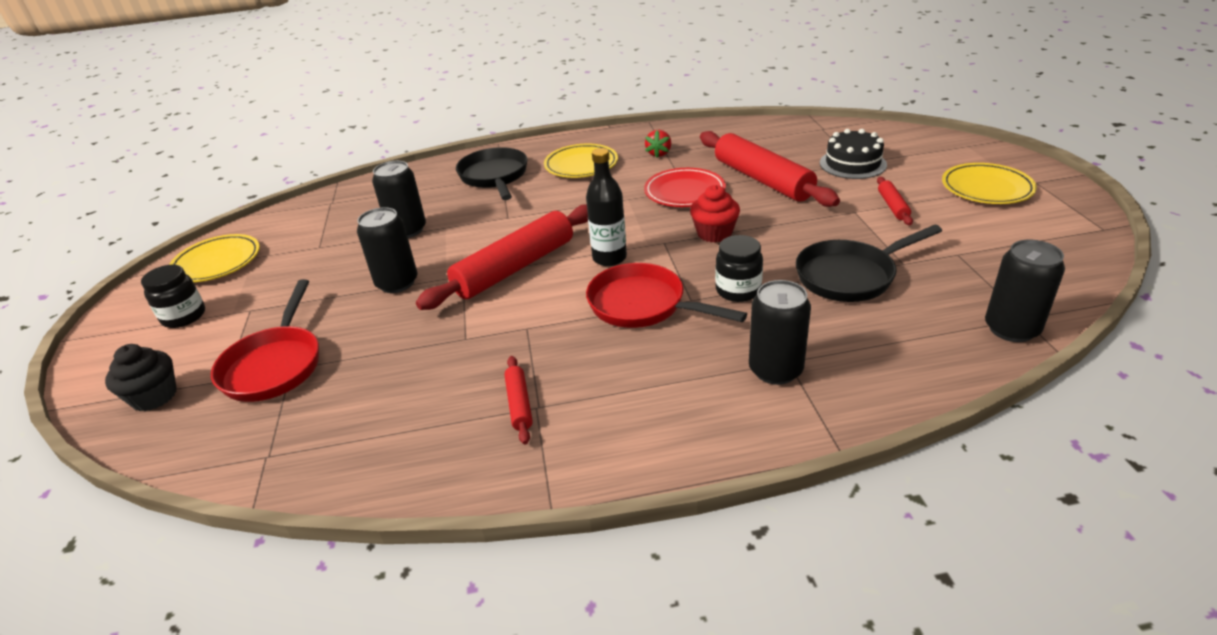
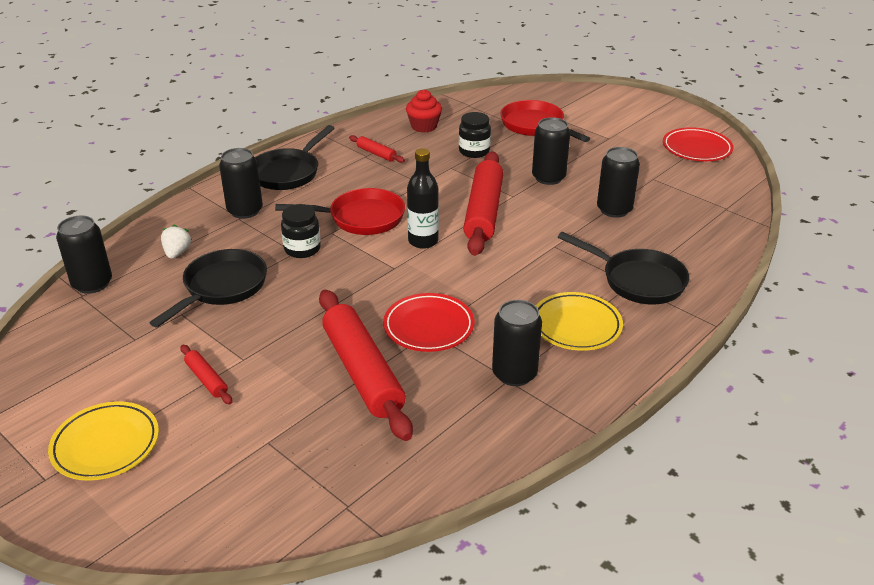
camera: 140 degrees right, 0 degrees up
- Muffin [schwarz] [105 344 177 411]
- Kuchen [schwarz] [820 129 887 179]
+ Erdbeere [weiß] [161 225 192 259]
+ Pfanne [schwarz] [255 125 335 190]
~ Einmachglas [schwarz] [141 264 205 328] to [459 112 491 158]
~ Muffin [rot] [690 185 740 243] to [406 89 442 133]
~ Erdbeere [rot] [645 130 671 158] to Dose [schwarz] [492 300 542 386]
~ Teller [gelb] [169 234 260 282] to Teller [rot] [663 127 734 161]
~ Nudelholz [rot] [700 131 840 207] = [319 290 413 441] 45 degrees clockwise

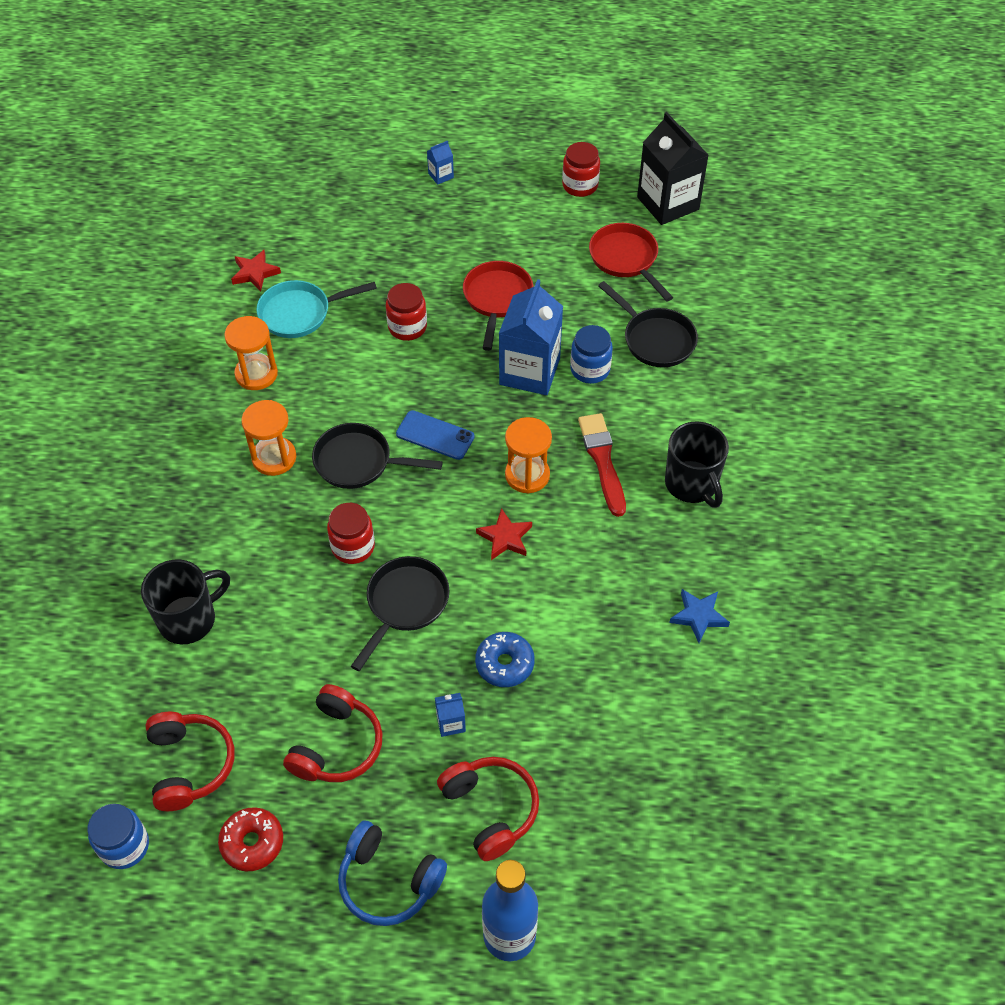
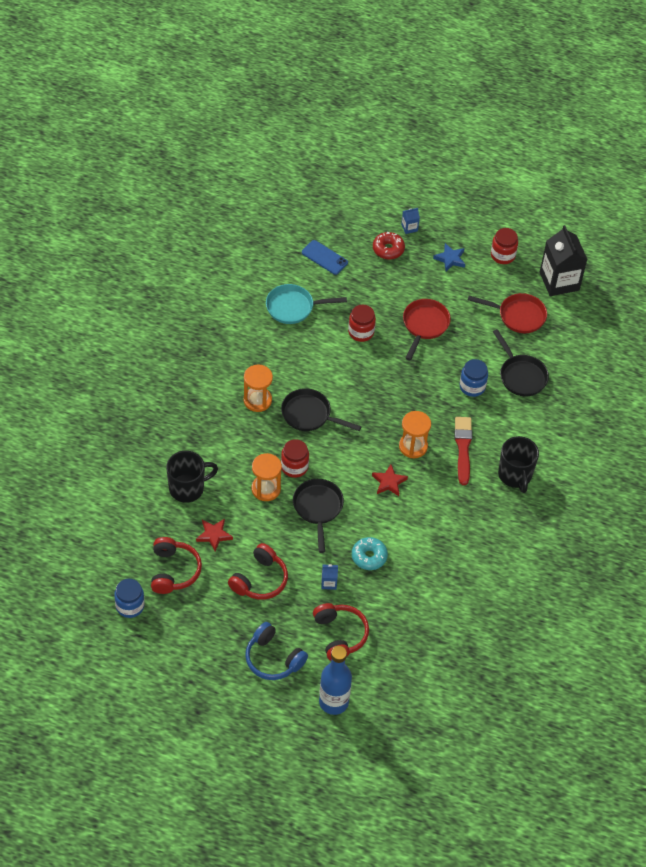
camera: 10 degrees right, 0 degrees up
- Getränkekarton [blau] [499 279 563 395]
~ Donut [rot] [218 807 283 871] to [373 232 405 260]
~ Sanduhr [orange] [224 316 278 390] to [252 453 282 501]
~ Stern [rot] [231 250 281 291] to [196 519 233 552]
~ Handy [blau] [396 410 475 460] to [302 240 348 275]
~ Stern [blau] [669 589 730 643] to [433 243 465 271]
~ Donut [blau] [475 632 535 687] to Donut [türkis] [352 537 388 570]
~ Pfanne [schwarz] [351 556 450 671] = [293 479 344 553] 45 degrees counterclockwise
~ Pfanne [rot] [589 223 673 302] = [468 293 547 333] 120 degrees clockwise

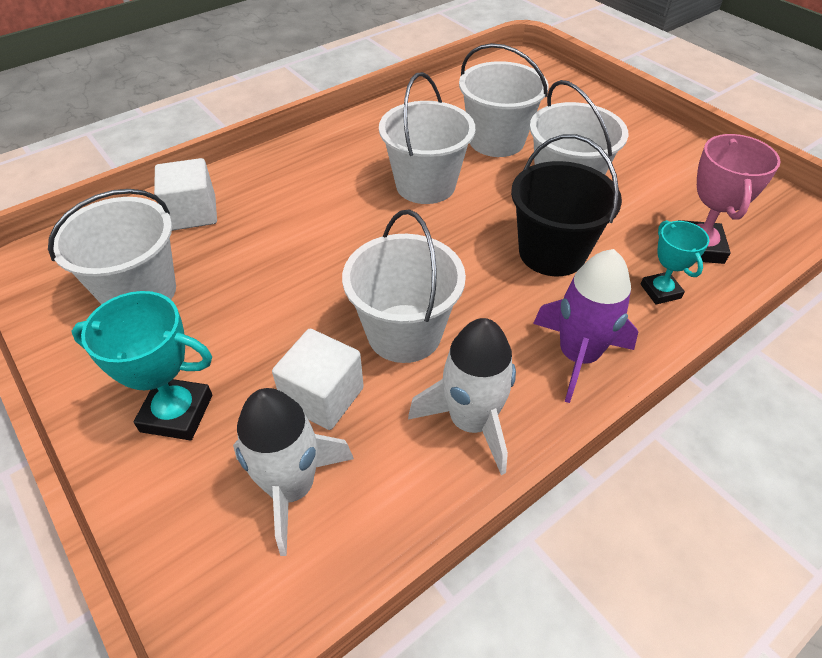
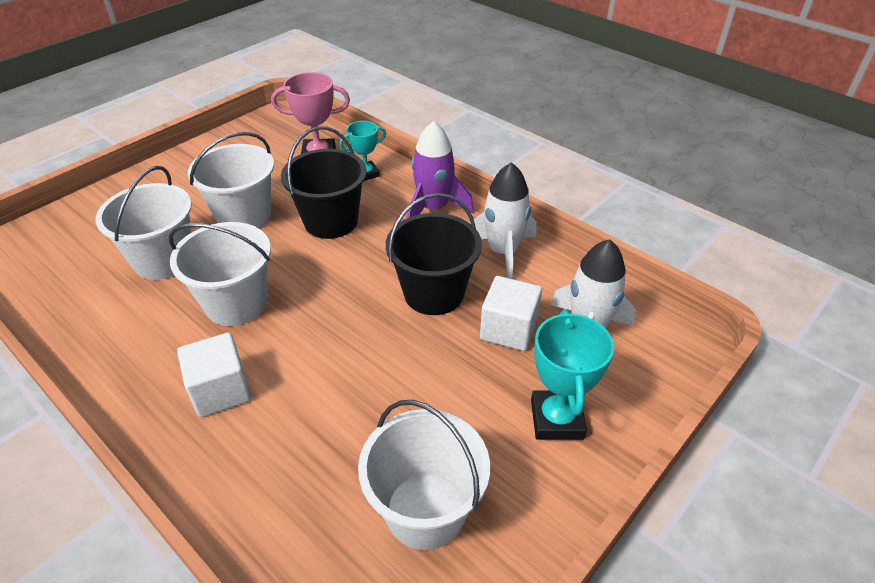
camera: 100 degrees left, 5 degrees down
~ Kubus [weiß] [154 158 217 231] to [177 332 251 417]
~ Eimer [weiß] [342 210 466 363] to Eimer [schwarz] [386 193 482 315]

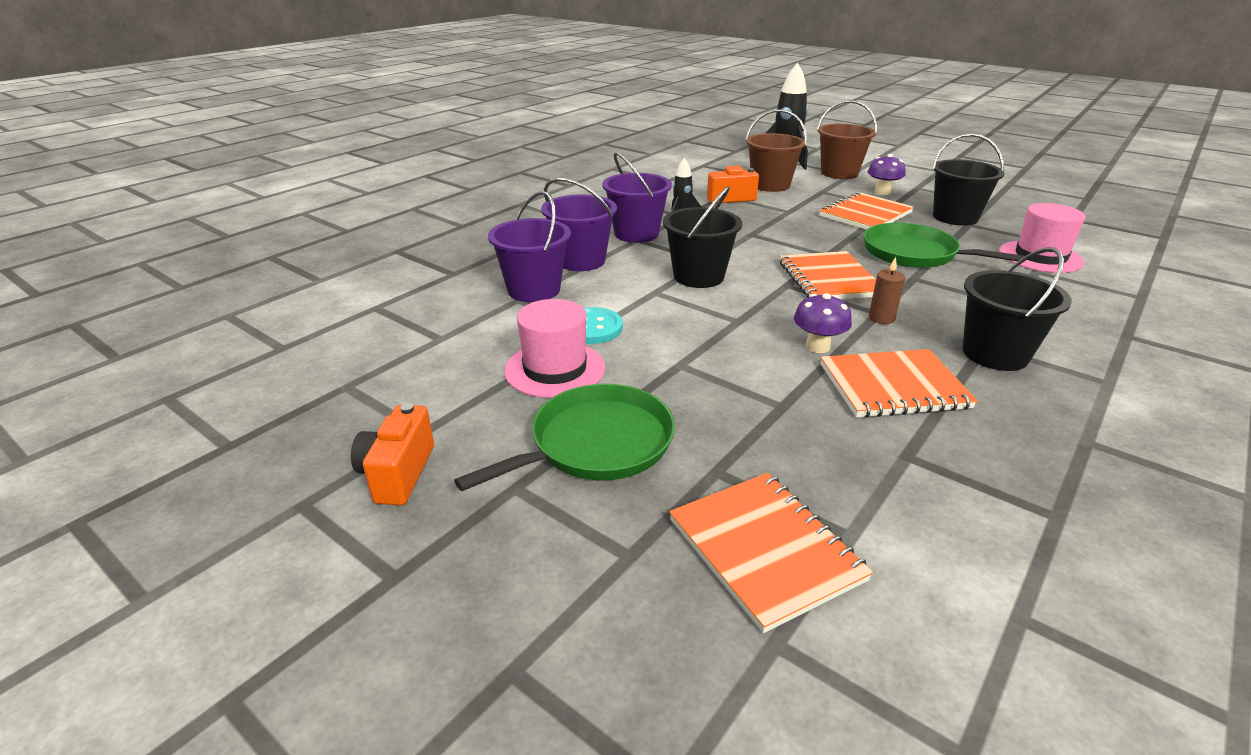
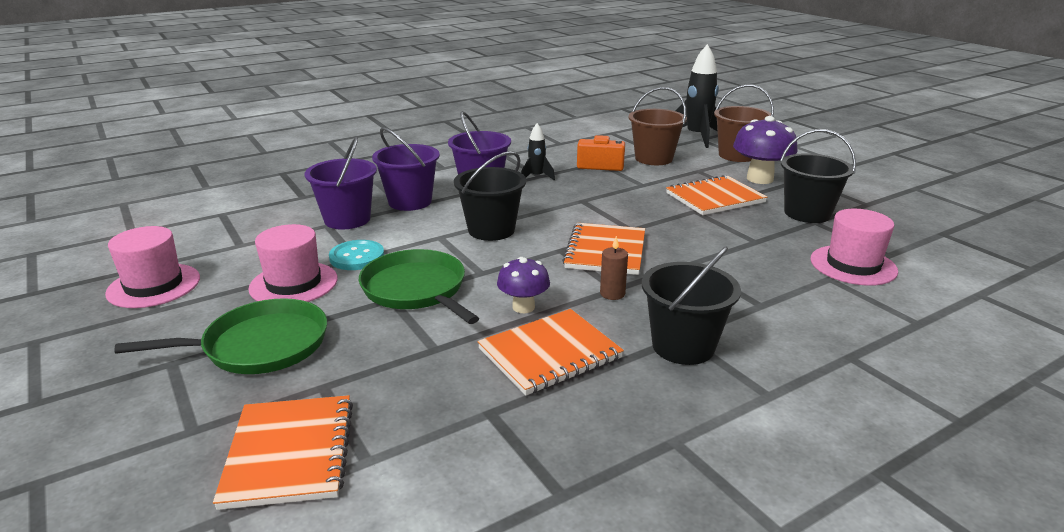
camera: 20 degrees right, 5 degrees down
- Kamera [orange] [351 403 434 505]
+ Hut [rosa] [105 226 200 308]
~ Pfanne [grün] [863 223 1025 268] to [359 249 479 324]
~ Notizbuch [orange] [821 349 978 418] = [477 309 624 395] 45 degrees counterclockwise
~ Pilz [lila] [868 154 906 195] = [733 116 798 184] x1.65

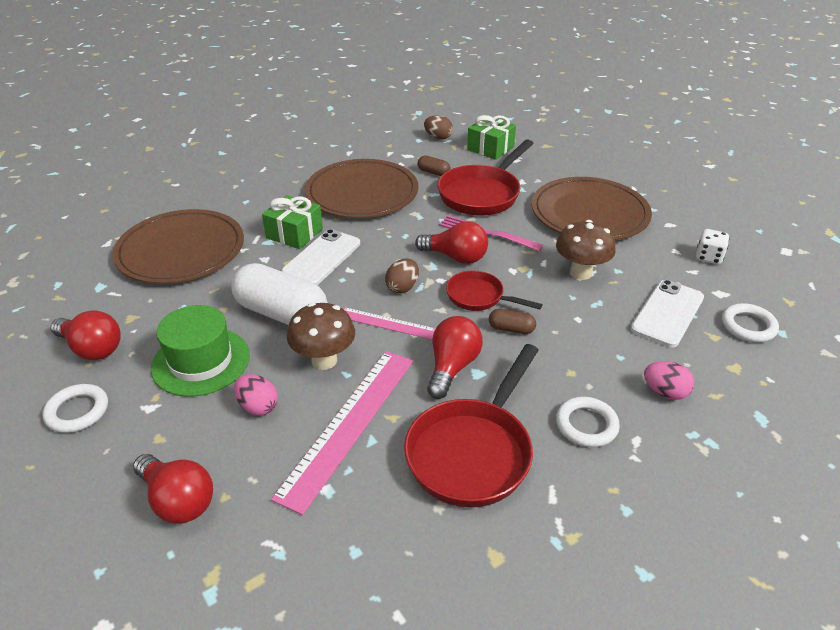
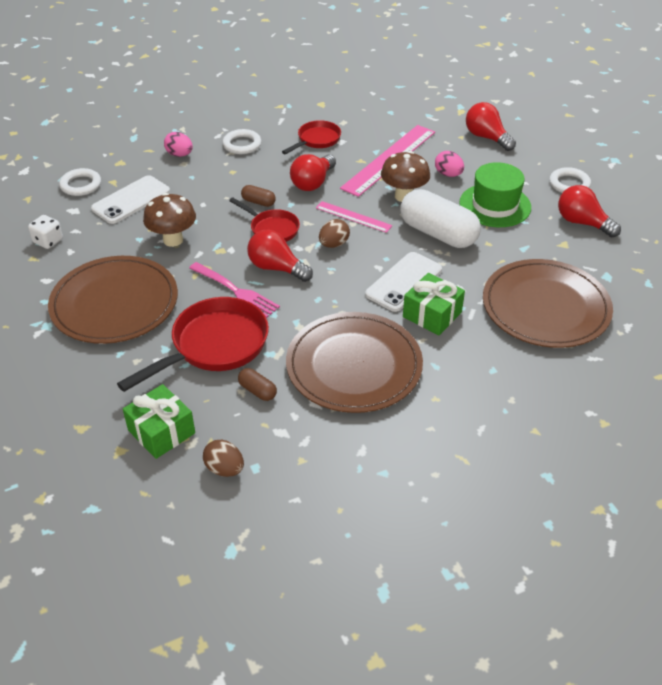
camera: 170 degrees left, 5 degrees up
~ Pfanne [rot] [404 344 539 508] = [282 120 341 154] x0.58

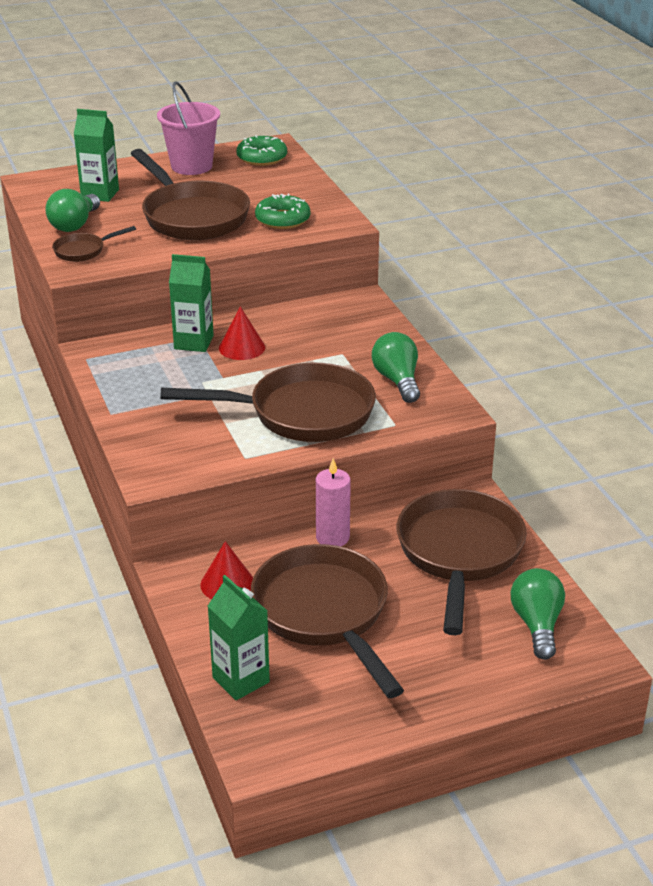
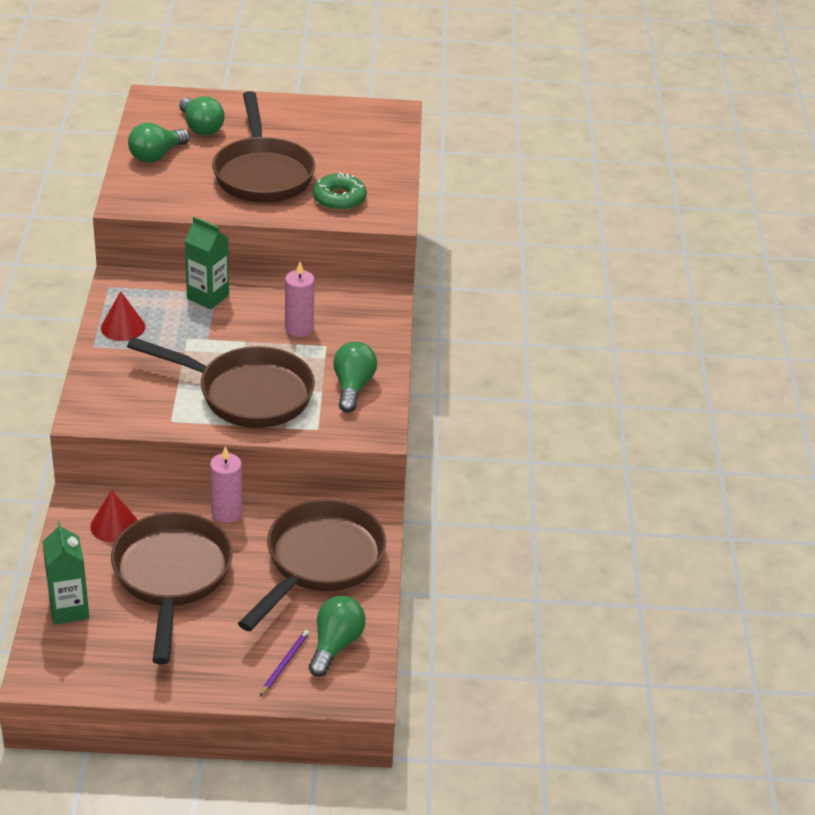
camera: 20 degrees right, 5 degrees up
- Pfanne [braun] [52 226 136 262]
- Eimer [rosa] [157 81 220 175]
- Donut [grün] [237 135 287 166]
+ Bleistift [lila] [260 630 309 696]
+ Kerze [rosa] [285 262 315 337]
~ Kegel [rot] [219 306 265 360] to [101 291 145 341]
~ Getränkekarton [grün] [74 109 119 202] to Glühbirne [grün] [179 96 225 136]

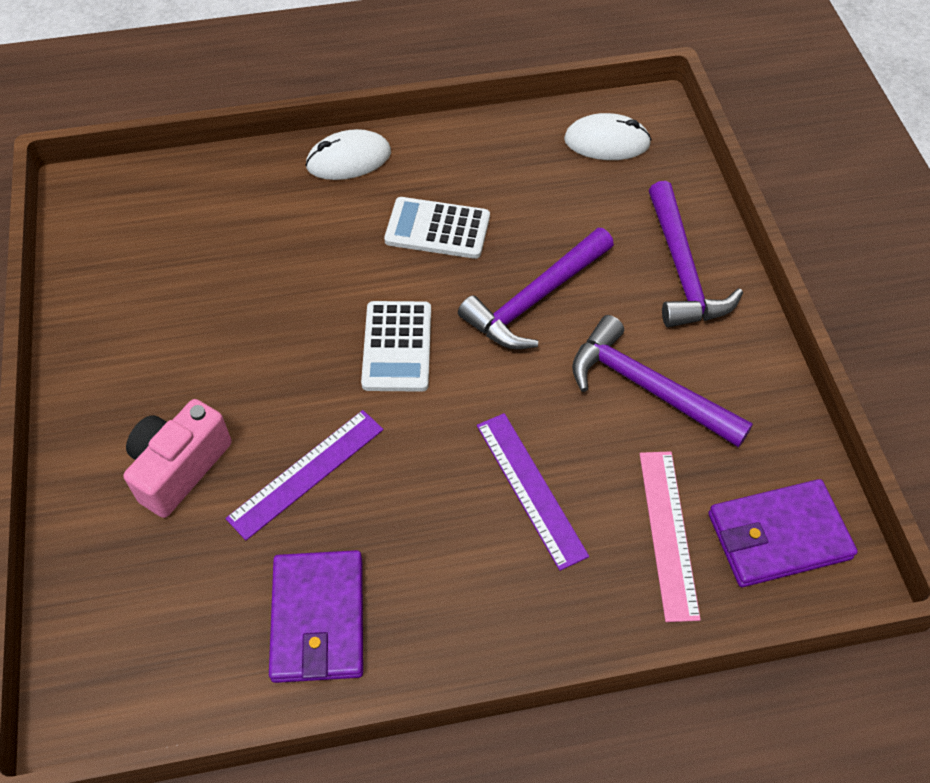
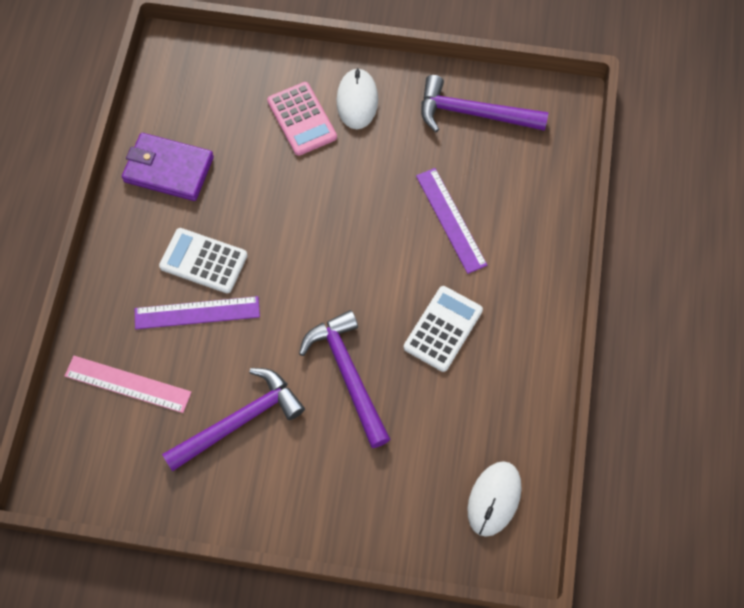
camera: 110 degrees right, 10 degrees up
- Geldbörse [lila] [708 479 858 587]
~ Lineal [lila] [225 410 384 540] to [416 168 487 274]
~ Computermaus [weiß] [305 129 391 180] to [336 68 378 129]
~ Taschenrechner [weiß] [361 301 431 392] to [159 228 248 293]
~ Hammer [lila] [649 181 743 327] to [421 75 548 132]
~ Kamera [rosa] [123 399 231 518] to Taschenrechner [rosa] [267 82 337 156]

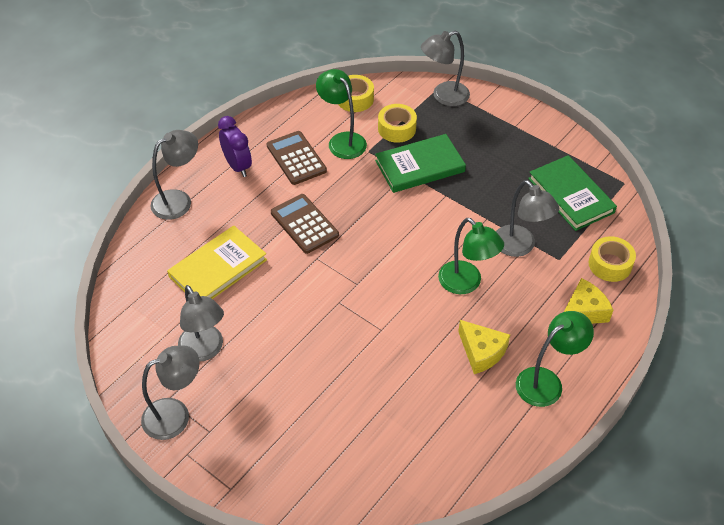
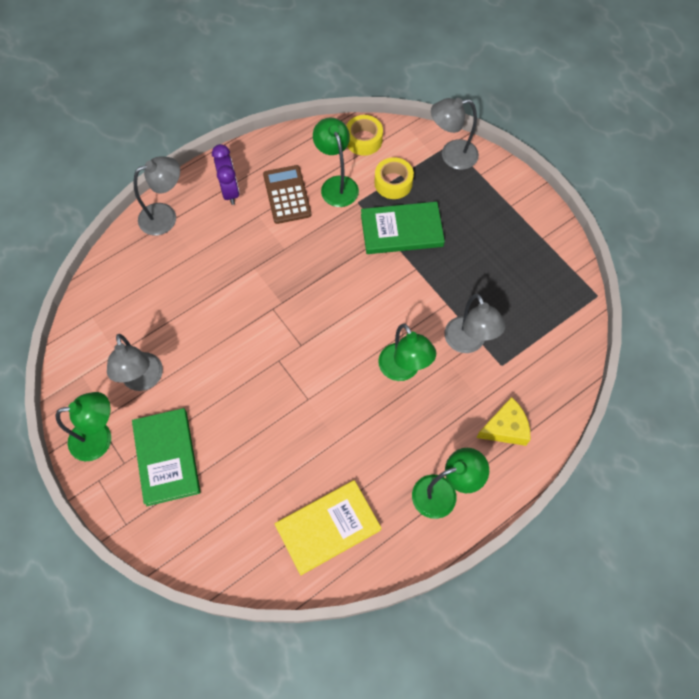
camera: 15 degrees right, 15 degrees up
- Taschenrechner [braun] [271 194 339 254]
- Käse [gelb] [458 320 510 374]
- Klebeband [gelb] [589 236 636 282]
~ Buch [gelb] [167 225 267 299] to [275 480 381 575]
~ Buch [grün] [528 155 617 231] to [132 408 200 506]
~ Lampe [grau] [141 345 200 440] to Lampe [grün] [56 392 111 461]

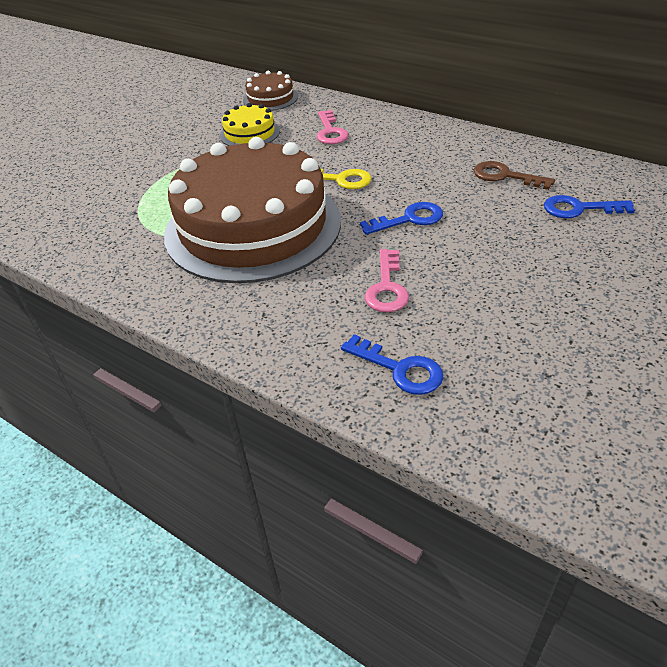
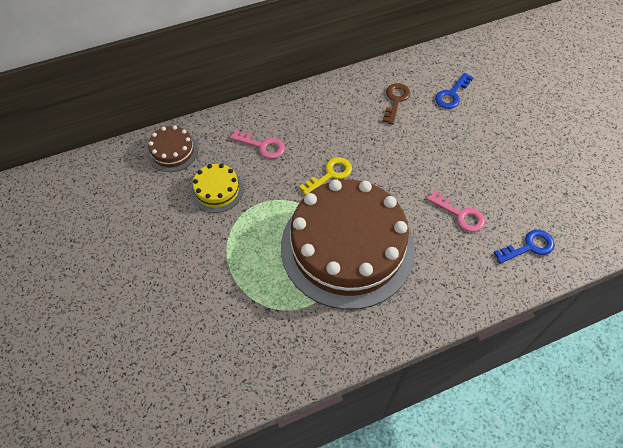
camera: 60 degrees left, 15 degrees up
- Schlüssel [blau] [360 202 443 235]
~ Schlüssel [braun] [474 161 555 190] = [382 83 410 125] 135 degrees clockwise

